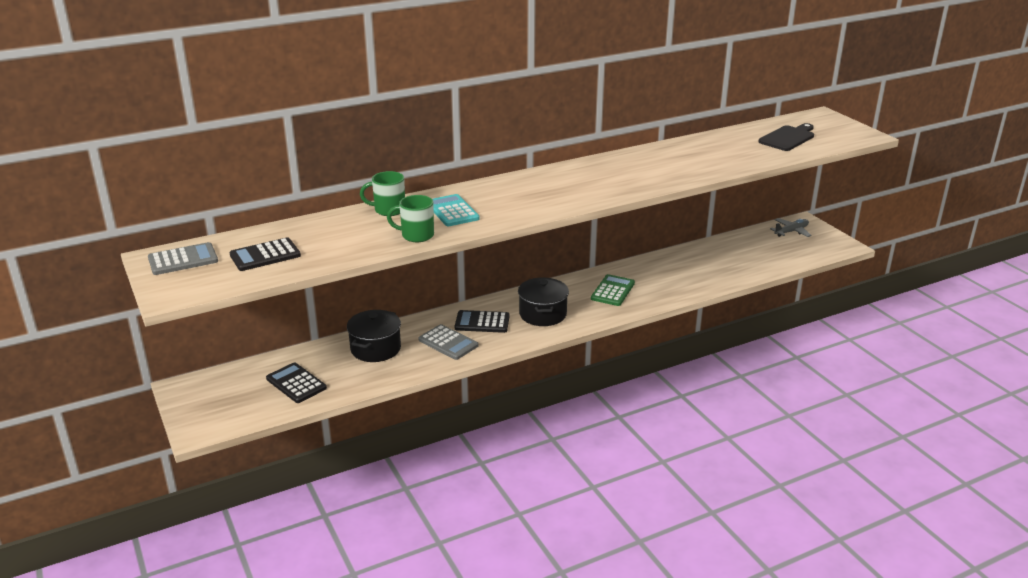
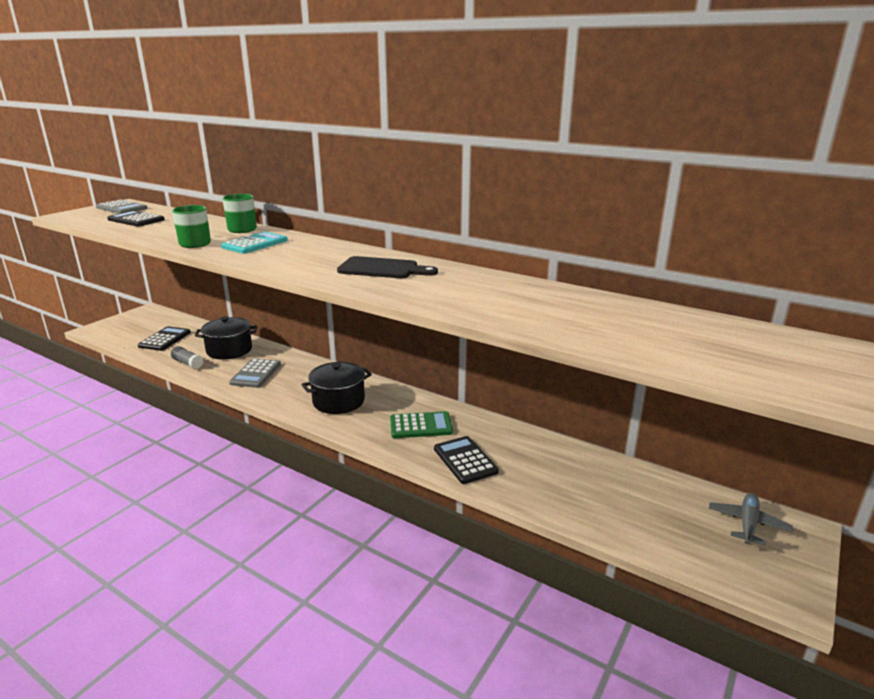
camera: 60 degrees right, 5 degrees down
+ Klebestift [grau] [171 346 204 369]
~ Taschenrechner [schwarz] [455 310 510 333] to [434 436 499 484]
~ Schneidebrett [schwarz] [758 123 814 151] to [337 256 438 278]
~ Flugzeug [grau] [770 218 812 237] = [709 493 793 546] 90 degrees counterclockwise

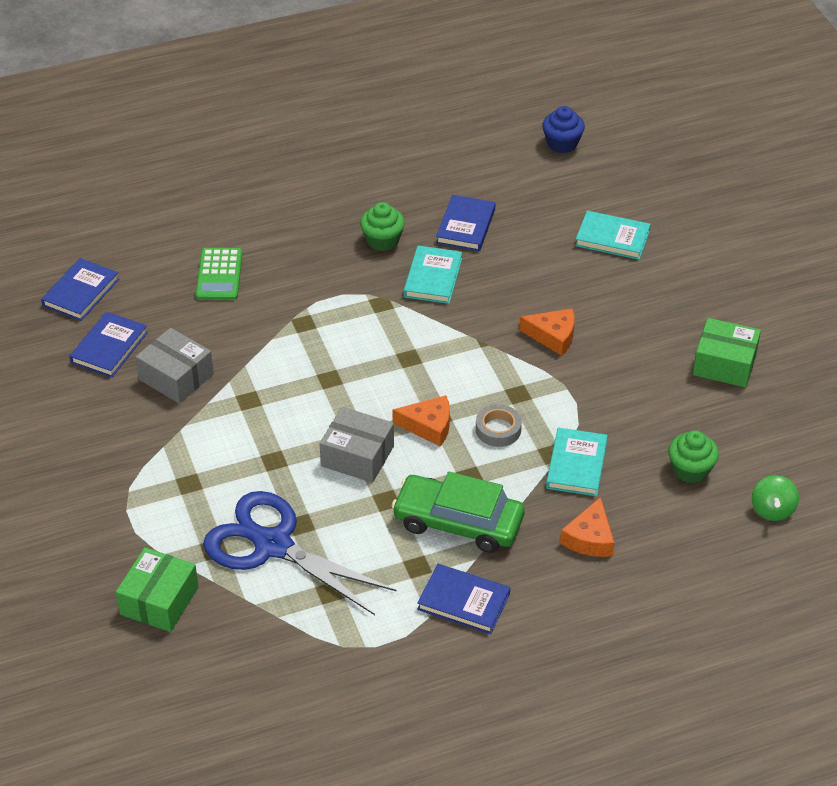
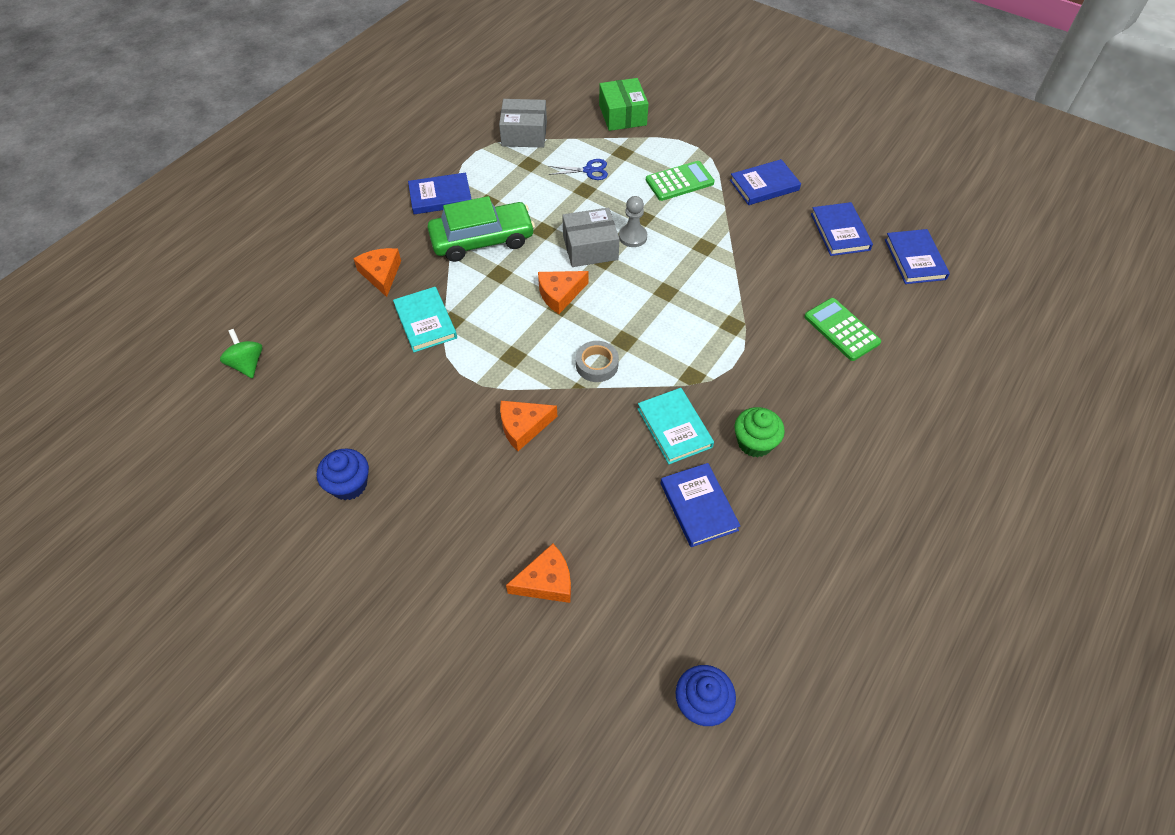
camera: 145 degrees right, 10 degrees up
- Muffin [grün] [668 430 719 483]
+ Bauer [grau] [619 196 647 247]
+ Taschenrechner [grün] [646 161 715 201]
+ Buch [blau] [730 159 801 205]
~ Schachtel [grau] [136 328 214 404] to [499 99 547 148]
~ Klebeband [grau] [476 404 522 447] to [576 341 619 382]
~ Buch [türkis] [575 211 651 260] to Käse [orange] [506 544 571 603]
~ Schachtel [grün] [693 318 761 387] to Muffin [blau] [317 448 369 500]
~ Schere [blau] [203 491 396 615] = [548 159 608 180] x0.40

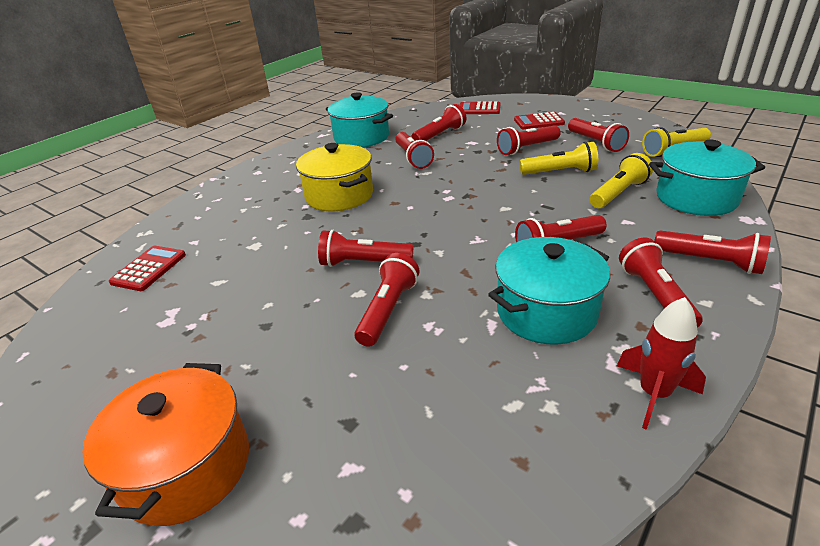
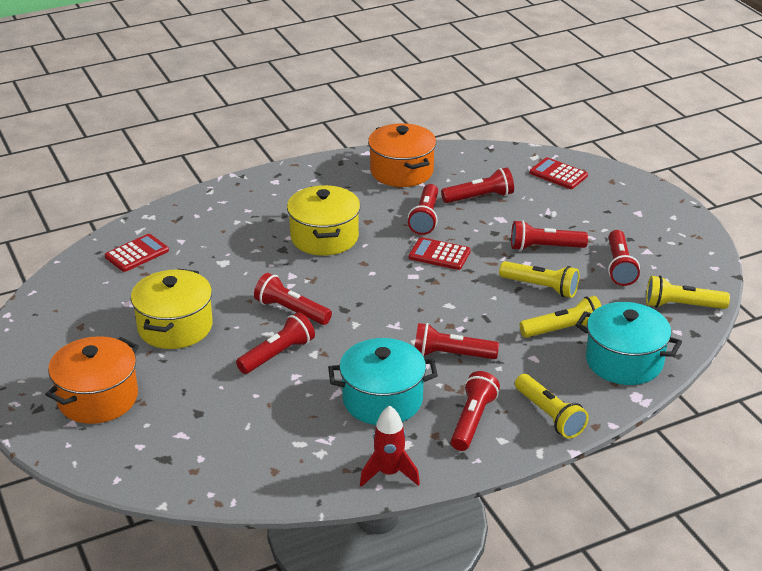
camera: 25 degrees right, 0 degrees up
+ Kochtopf [gelb] [131 269 213 349]
~ Taschenrechner [rot] [514 112 565 129] to [409 237 471 270]
~ Kochtopf [türkis] [326 92 393 147] to Kochtopf [orange] [368 123 436 187]
~ Taschenlampe [rot] [654 230 771 274] to Taschenlampe [gelb] [515 374 589 439]

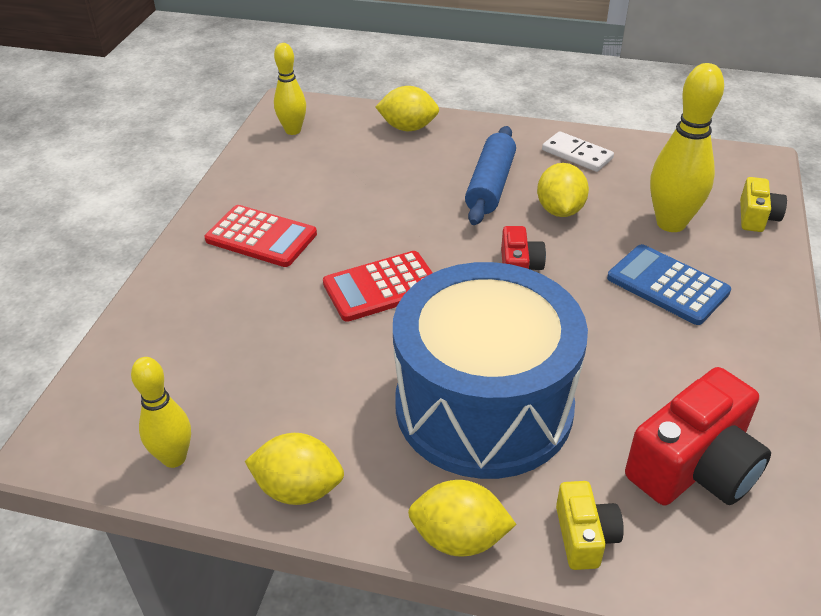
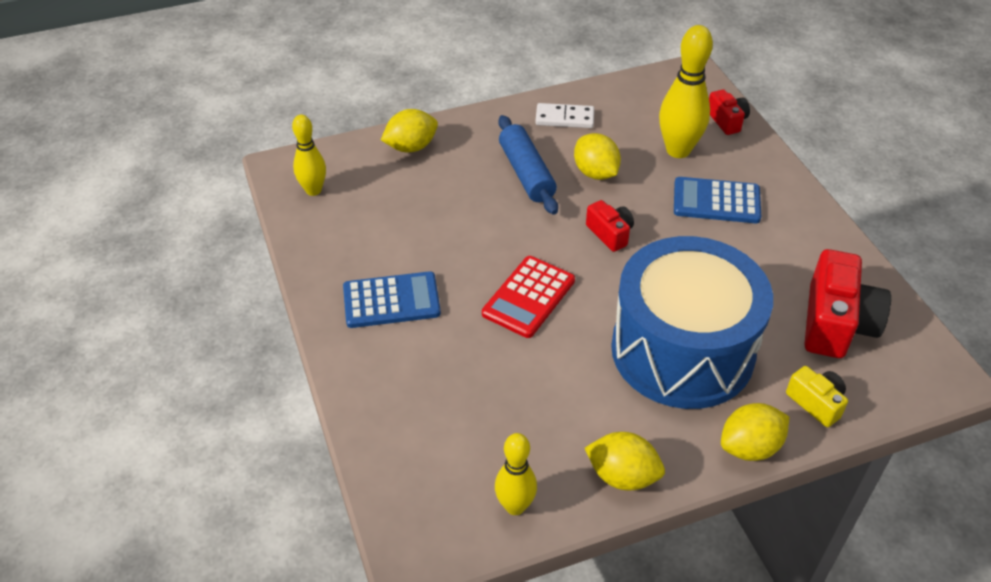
camera: 35 degrees left, 5 degrees up
~ Taschenrechner [rot] [204 205 317 267] to Taschenrechner [blau] [343 271 441 328]
~ Kamera [gelb] [740 177 787 232] to Kamera [rot] [709 89 750 135]
~ Zitrone [gelb] [245 433 344 505] = [585 432 665 490] 45 degrees clockwise

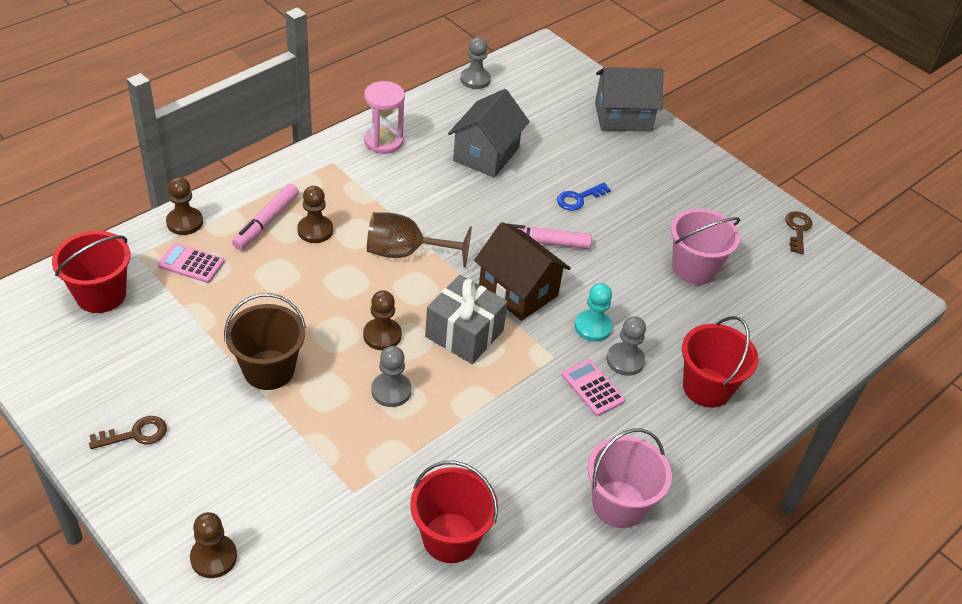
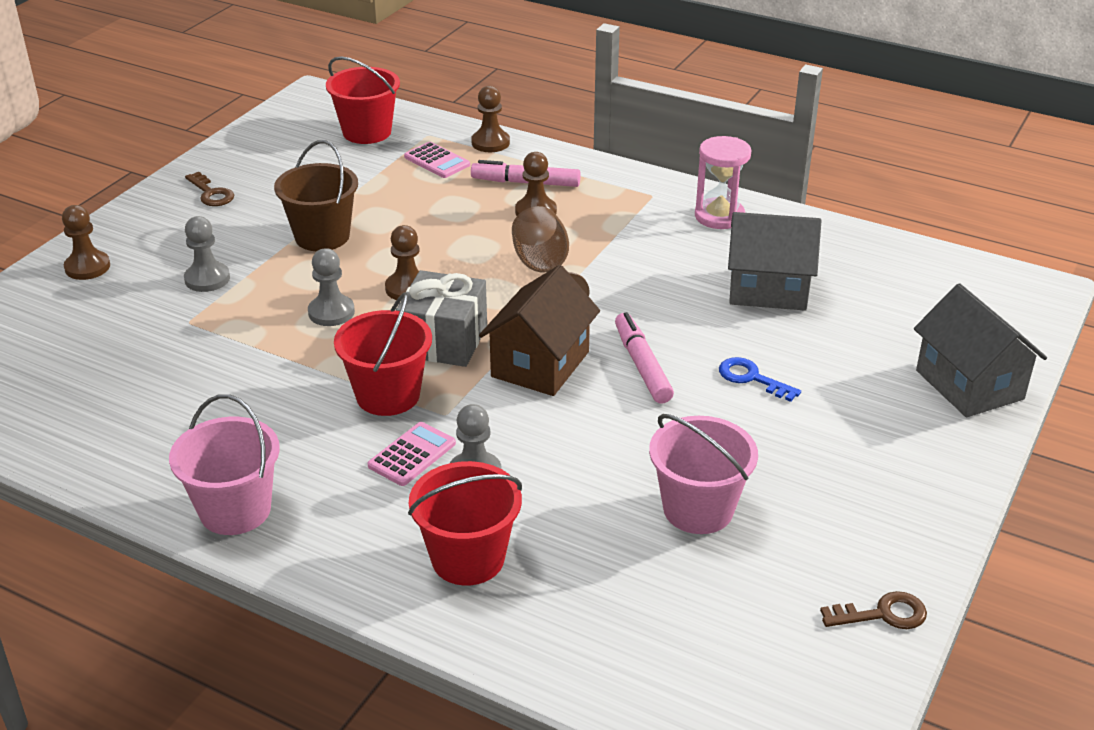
camera: 75 degrees right, 10 degrees down
- Bauer [türkis] [575 283 612 342]
~ Eimer [rot] [410 461 498 563] to [334 292 432 416]
~ Bauer [grau] [460 37 491 89] to [184 216 230 292]
~ Taschenrechner [rosa] [158 243 225 283] = [404 142 470 178] 135 degrees clockwise

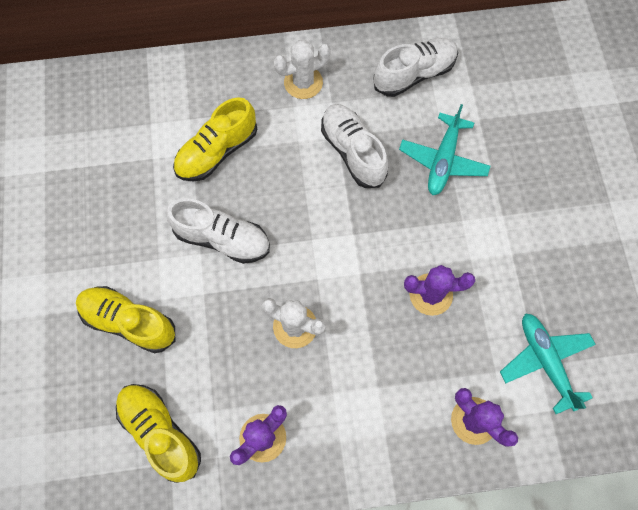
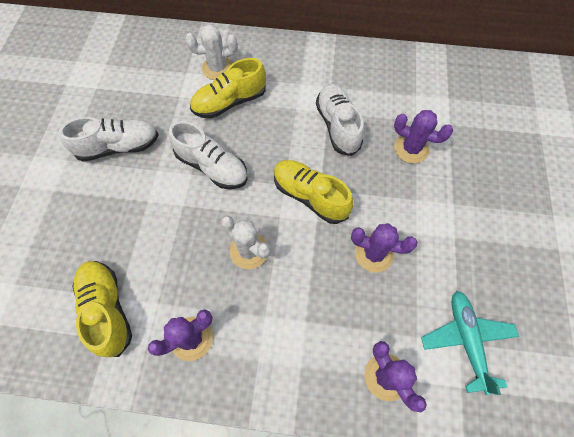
camera: 15 degrees right, 5 degrees down
~ Schuh [gelb] [76 286 175 353] to [274 160 353 224]
~ Kaktus [weiß] [274 40 331 99] to [185 25 237 80]
~ Schuh [weiß] [373 38 458 97] to [58 117 159 162]
~ Flugzeug [türkis] [399 104 490 195] to Kaktus [lila] [394 110 453 163]

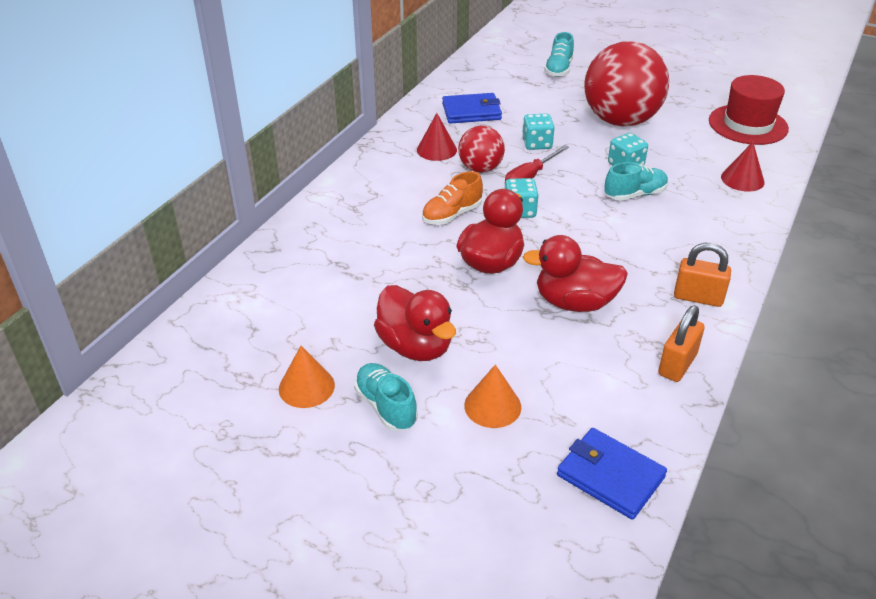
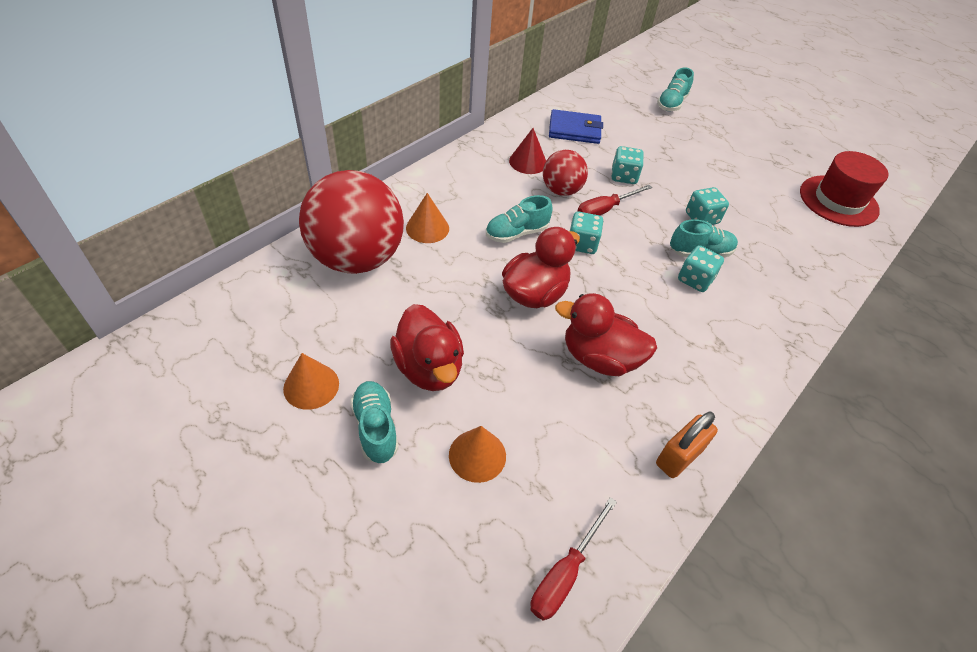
camera: 10 degrees right, 10 degrees up
- Vorhängeschloss [orange] [674 243 731 307]
- Kegel [rot] [721 142 765 192]
+ Kegel [orange] [406 193 449 243]
+ Spielwürfel [türkis] [678 245 724 292]
~ Ball [rot] [584 41 669 127] to [299 170 404 274]
~ Geldbörse [blau] [557 428 667 520] to Schraubenzieher [rot] [530 497 617 621]
~ Schuh [orange] [422 171 483 225] to Schuh [türkis] [486 195 553 243]

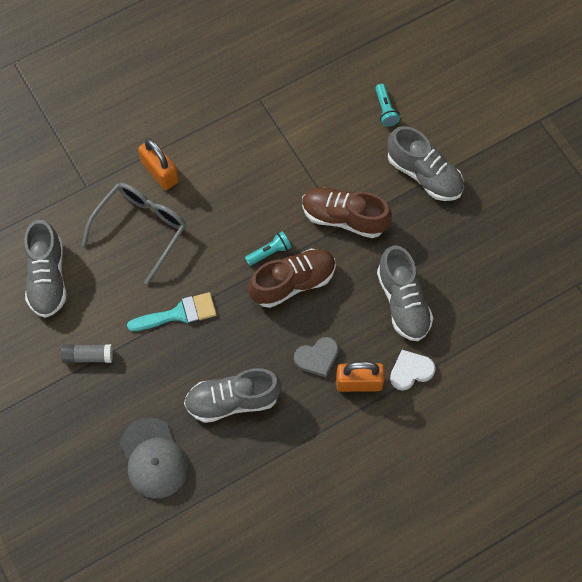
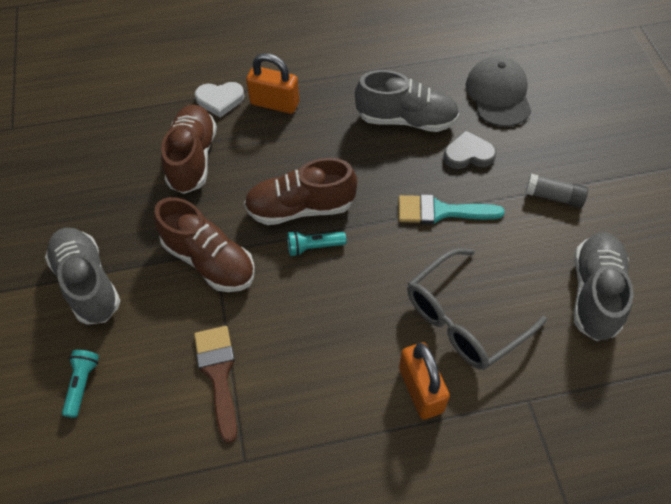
camera: 160 degrees left, 10 degrees down
+ Pinsel [braun] [194 326 237 443]
~ Herz [grau] [294 337 339 377] to [443 130 496 169]
~ Schuh [grau] [377 245 434 341] to Schuh [braun] [161 105 217 194]

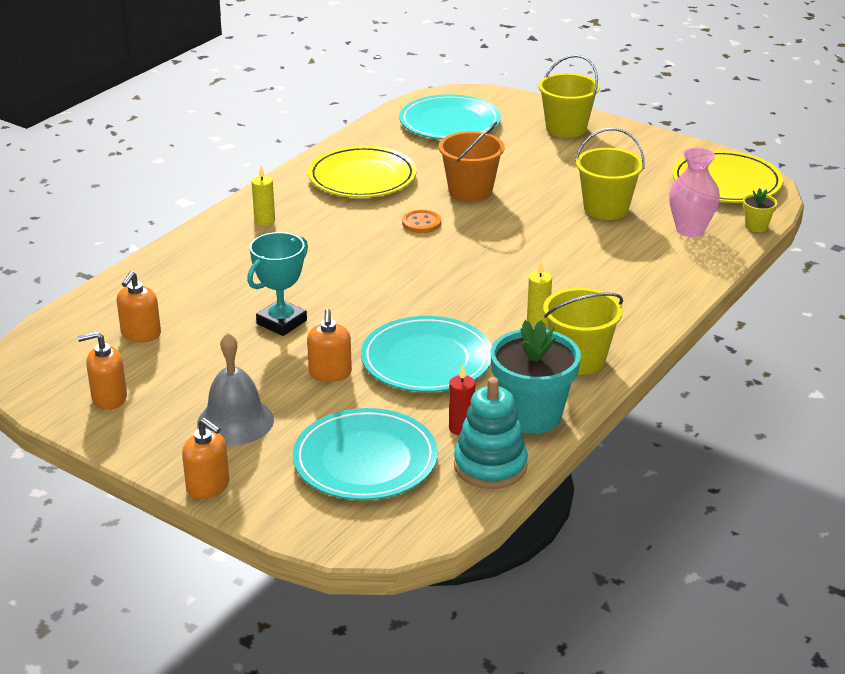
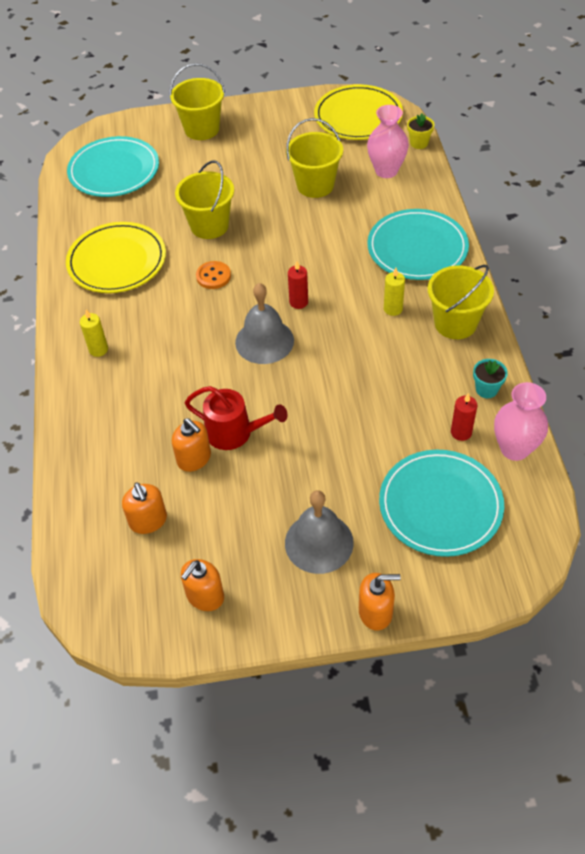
camera: 40 degrees left, 20 degrees up
+ Glocke [grau] [235 283 294 364]
+ Kerze [rot] [288 261 308 309]
~ Seifenspender [orange] [307 309 352 382] to [172 418 211 472]
~ Teller [türkis] [361 316 492 392] to [367 209 469 280]
~ Pokal [türkis] [247 232 308 336] to Gießkanne [rot] [185 386 288 450]
~ Stapelspielzeug [türkis] [454 377 528 489] to Vase [rosa] [494 382 548 461]
~ Eimer [orange] [439 122 505 202] to Eimer [gelb] [175 161 234 239]
~ Blumentopf [türkis] [490 320 581 434] = [473 359 508 398] x0.46

